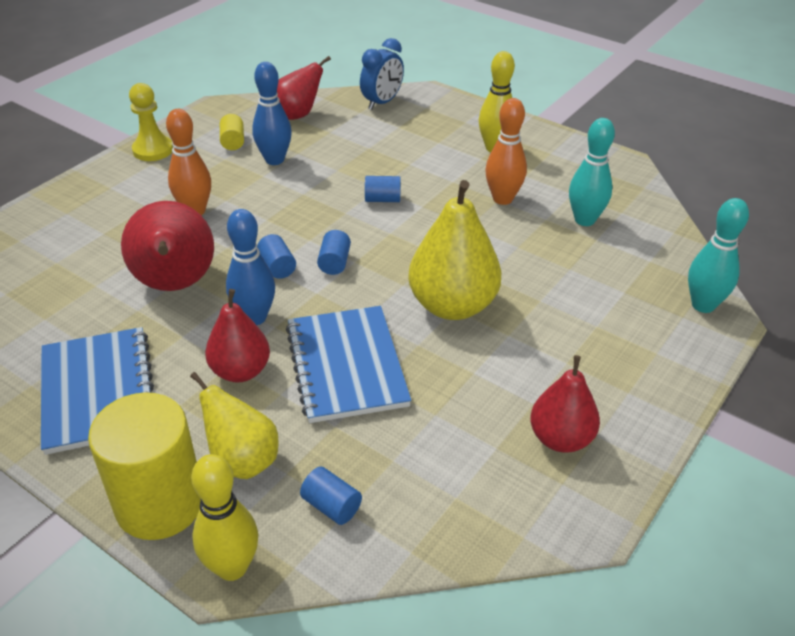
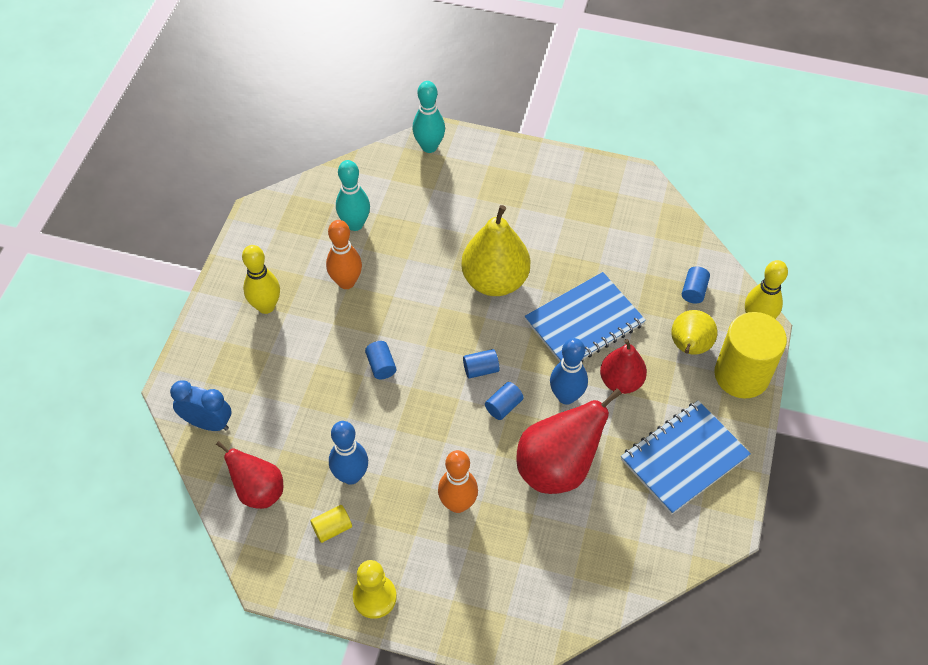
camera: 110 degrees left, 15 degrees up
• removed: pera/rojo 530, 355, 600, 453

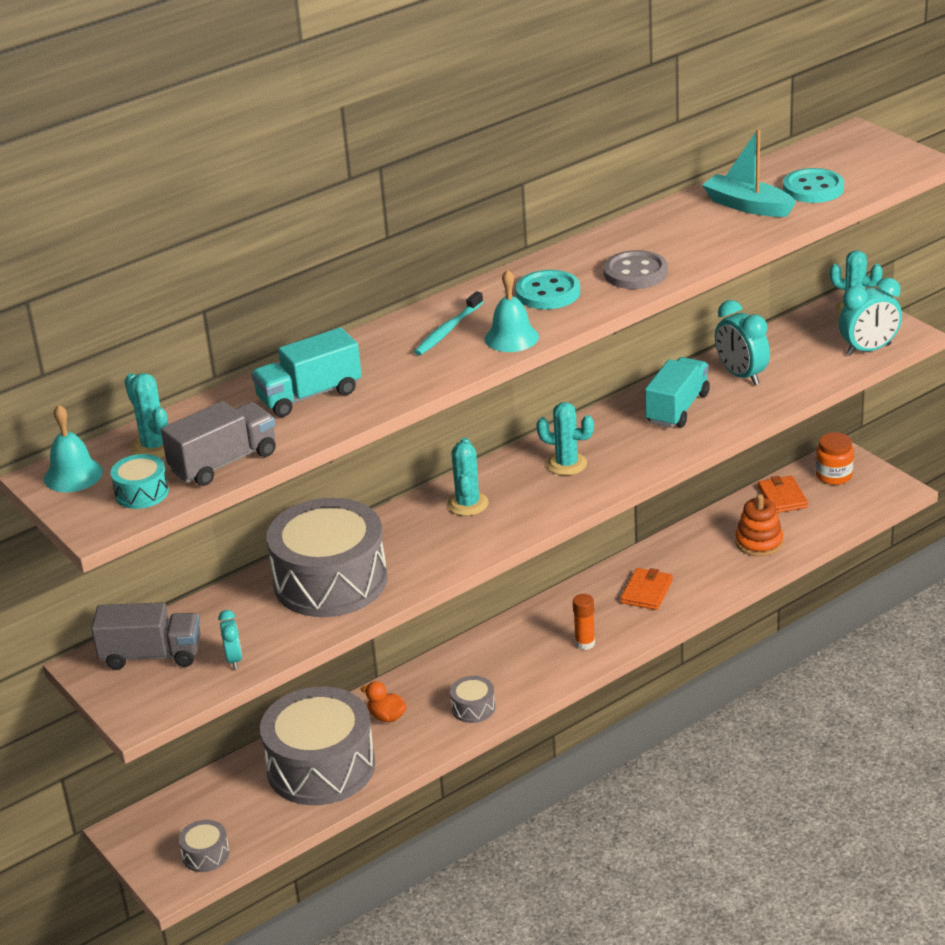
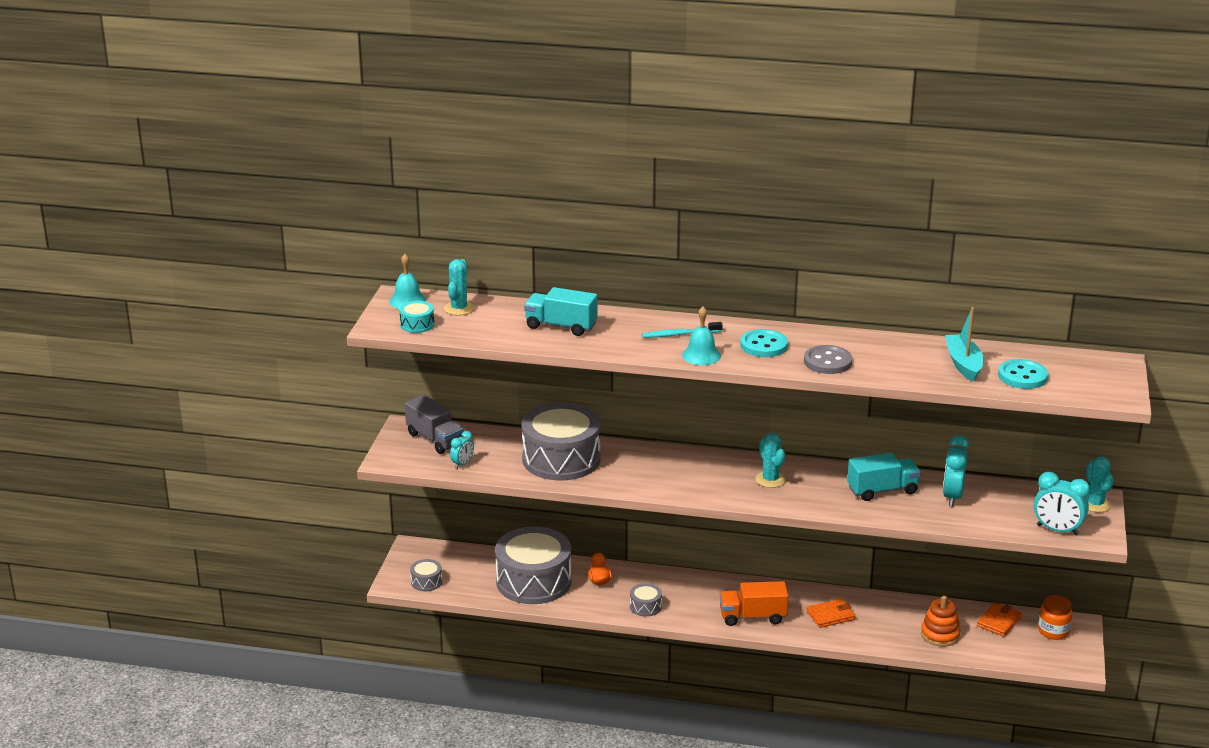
camera: 45 degrees right, 5 degrees down
• replaced: barra de pegamento/naranja 573, 594, 595, 650 to camión/naranja 720, 581, 788, 626
• removed: camión/gris 161, 401, 276, 486
• removed: cactus/turquesa 447, 438, 489, 516

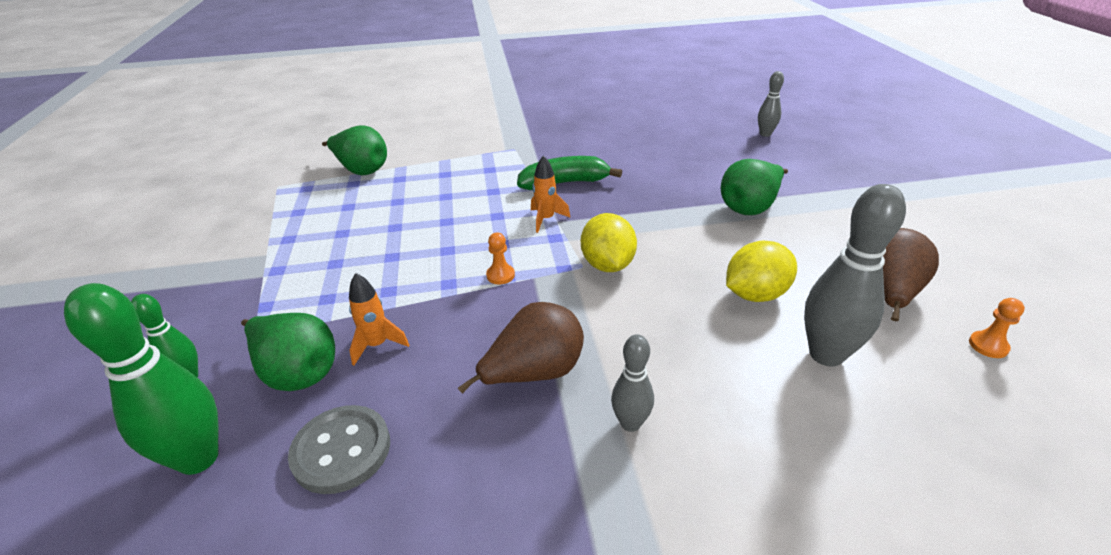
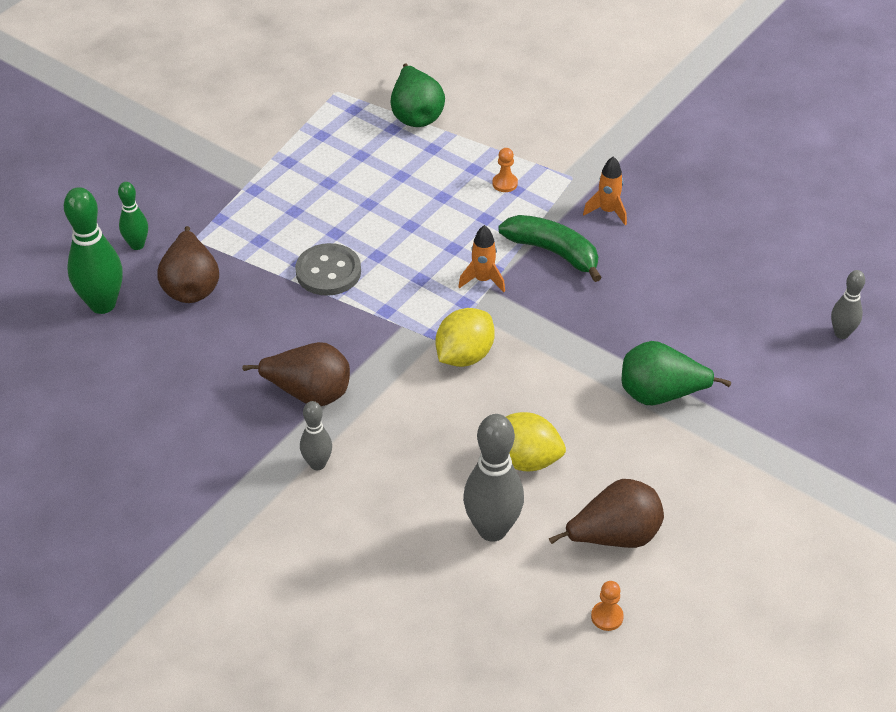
camera: 45 degrees right, 10 degrees up
• recoloured: pera/verde 241, 313, 335, 391 to pera/marrón 157, 226, 219, 303
• moved: botón/gris 288, 405, 390, 494 to 295, 243, 361, 296
• moved: peón/naranja 486, 233, 515, 284 to 492, 148, 518, 192
• moved: cohete/naranja 349, 273, 409, 366 to 583, 156, 627, 225

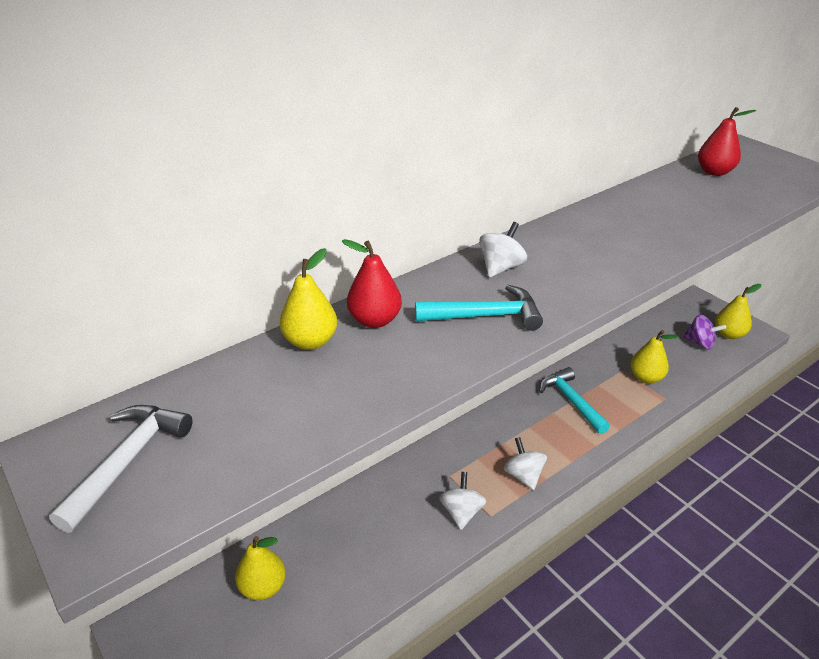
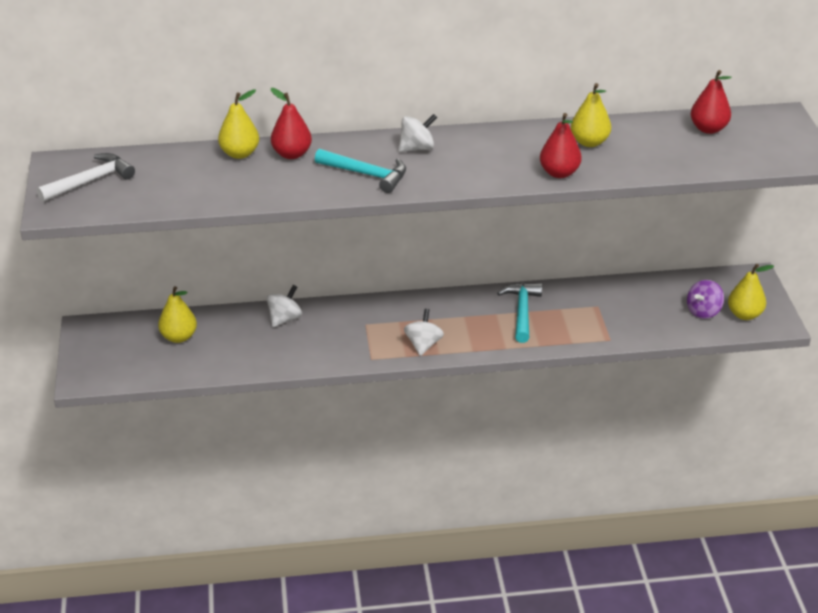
camera: 30 degrees right, 0 degrees up
• moved: peonza/blanco 439, 472, 486, 530 to 267, 285, 302, 327
• added: pera/rojo 540, 113, 582, 178
• moved: pera/amarillo 630, 330, 678, 384 to 571, 83, 611, 147
• turned: peonza/morado 683, 314, 726, 349 = 687, 280, 724, 319 75 degrees clockwise

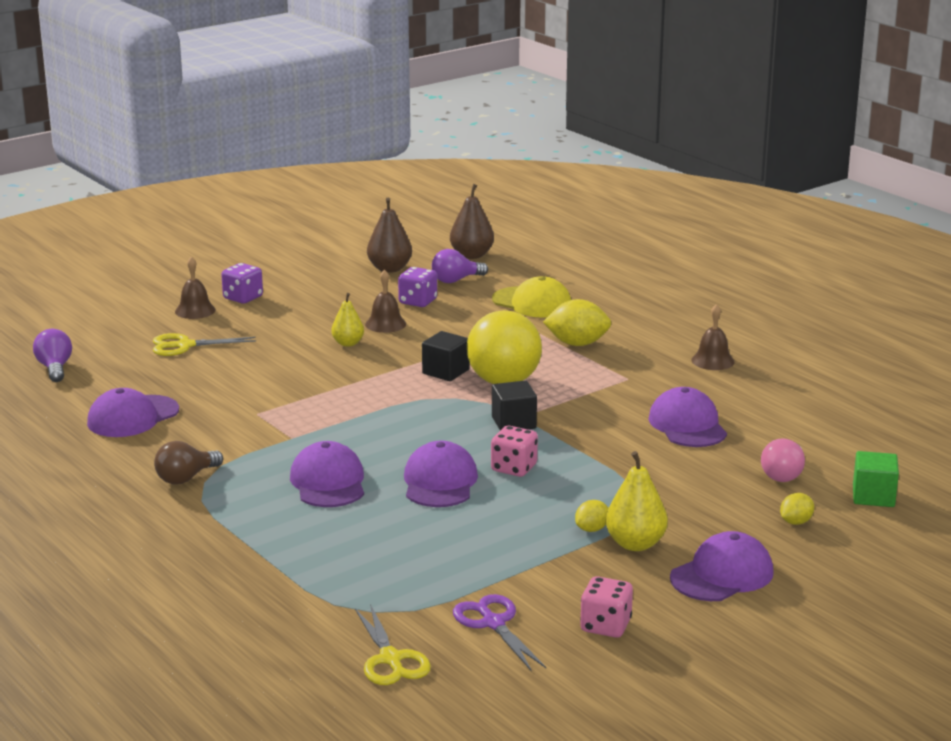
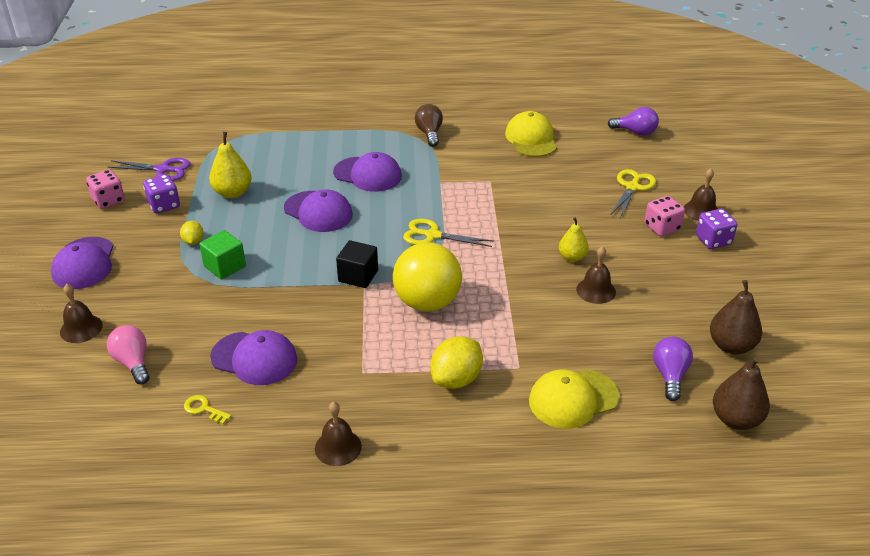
camera: 125 degrees right, 15 degrees up
• replaced: limón/amarillo 780, 493, 814, 525 to campana/marrón 60, 284, 103, 343
• moved: dado/morado 398, 267, 437, 307 to 143, 174, 180, 214
• added: llave/amarillo 184, 395, 231, 424
• moved: cubo/verde 853, 451, 899, 507 to 199, 230, 246, 280
• moved: pera/amarillo 605, 451, 668, 551 to 209, 132, 252, 198
• moved: tijeras/amarillo 355, 604, 431, 685 to 403, 219, 494, 247
• recoloured: gorra/morado 87, 388, 179, 437 to gorra/amarillo 505, 111, 557, 157
• moved: dado/rosa 491, 425, 538, 477 to 645, 196, 685, 236
• removed: cubo/negro 422, 331, 470, 381

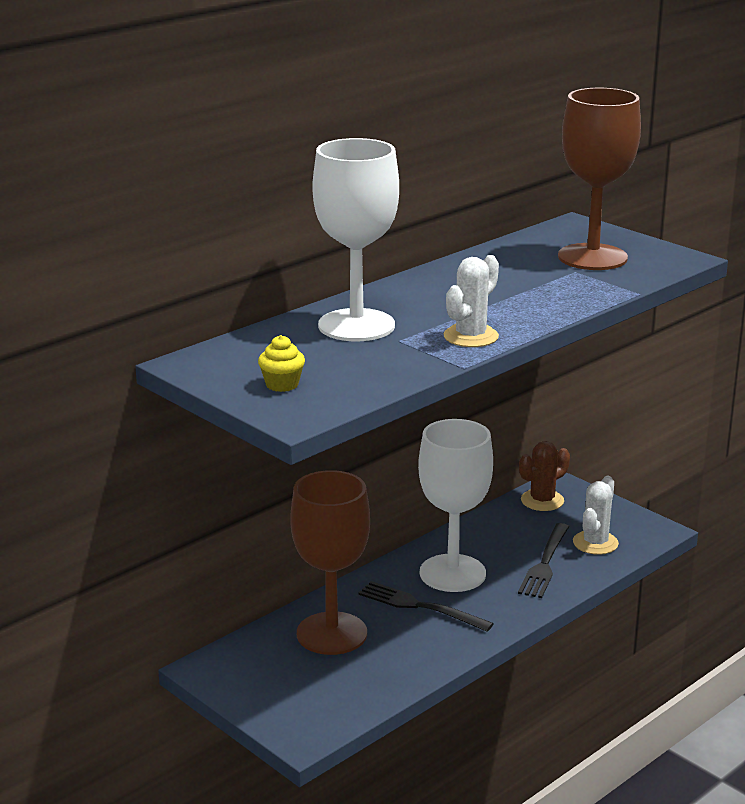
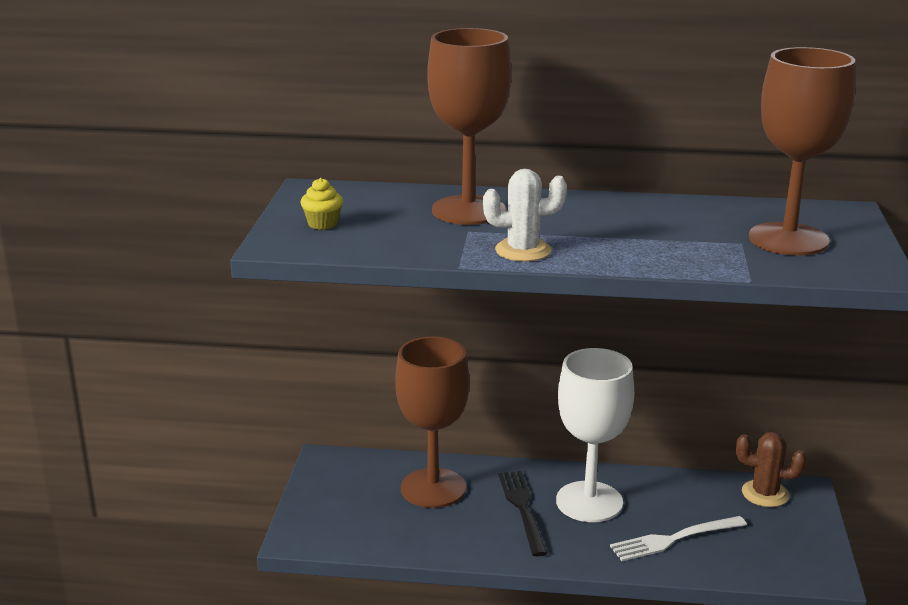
camera: 50 degrees right, 0 degrees up
• recoloured: copa/blanco 313, 138, 399, 341 to copa/marrón 427, 28, 512, 225
• recoloured: tenedor/negro 518, 523, 569, 598 to tenedor/blanco 610, 516, 747, 561
• removed: cactus/blanco 573, 476, 619, 555

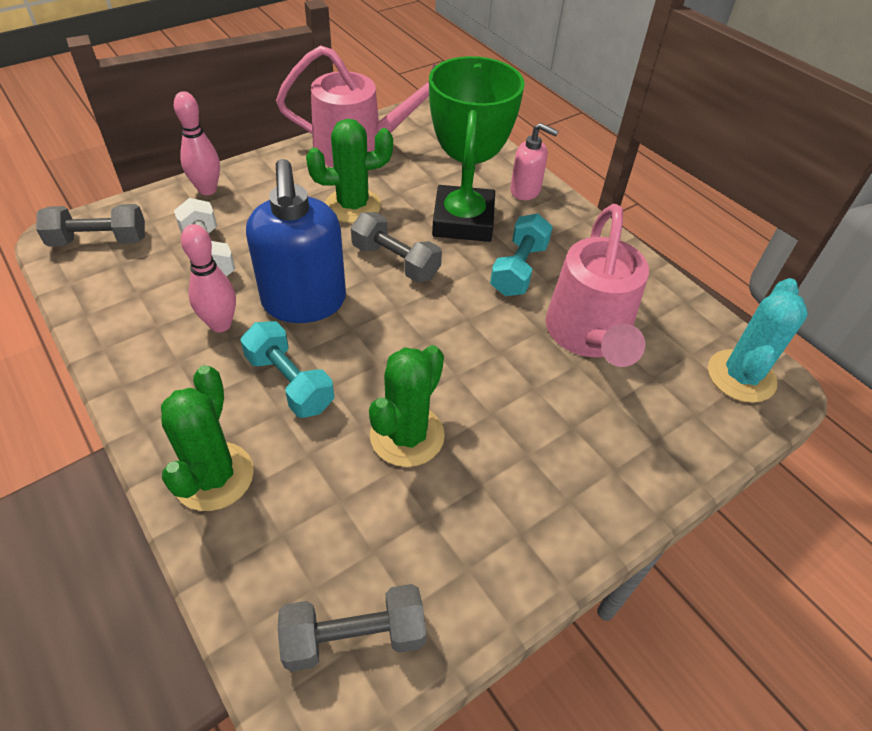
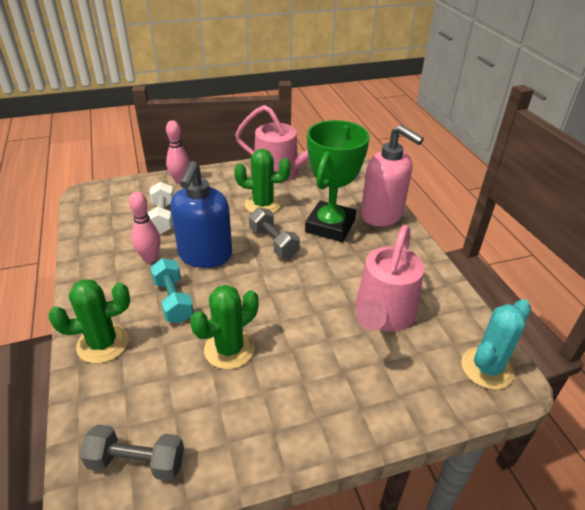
camera: 20 degrees right, 10 degrees down
• turned: cactus/verde 161, 365, 254, 511 = 49, 279, 130, 364 45 degrees clockwise
• resized: dispensador de jabón/rosa 510, 123, 558, 200 = 361, 125, 424, 226 x1.87
• removed: mancuerna/gris 36, 204, 145, 246
• removed: mancuerna/turquesa 490, 213, 553, 296

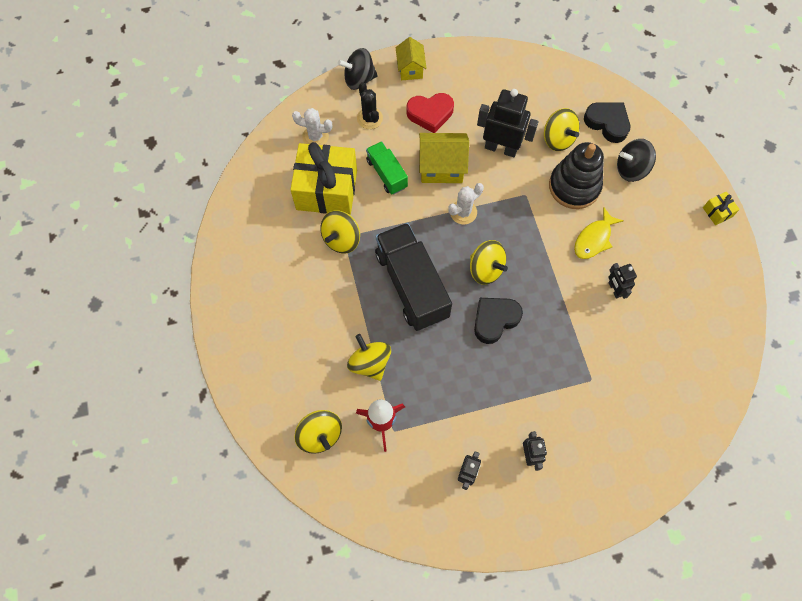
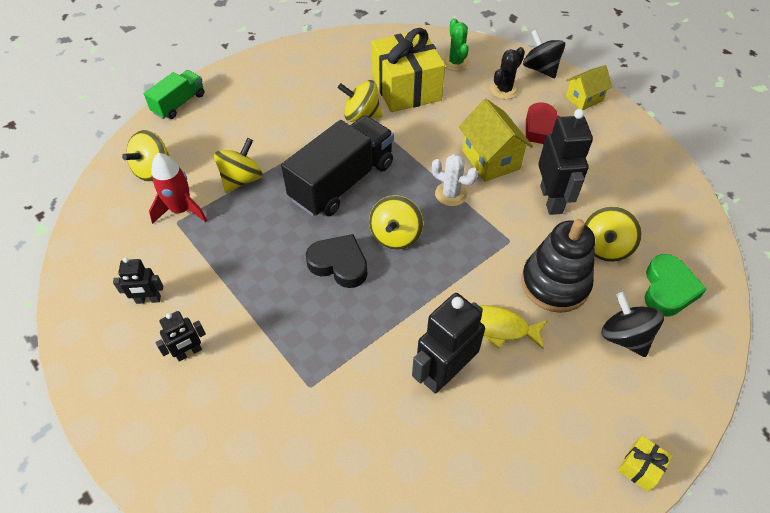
camera: 65 degrees right, 15 degrees down
• moved: camión/verde 366, 141, 408, 195 to 144, 70, 204, 119
• resized: robot/negro 608, 263, 637, 299 = 412, 293, 485, 394 x1.84
• recoloured: cactus/blanco 292, 108, 332, 145 to cactus/verde 443, 18, 470, 71
• recoloured: corazón/negro 584, 102, 630, 143 to corazón/verde 645, 254, 707, 317

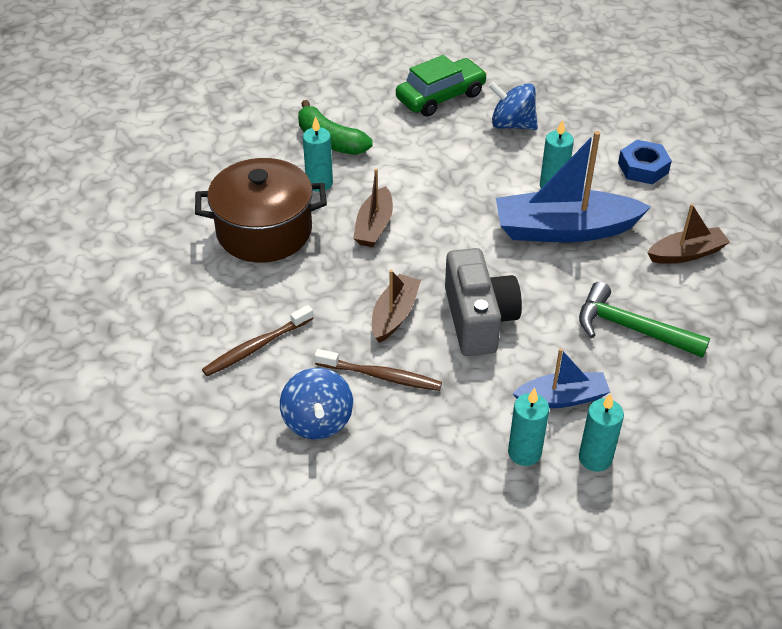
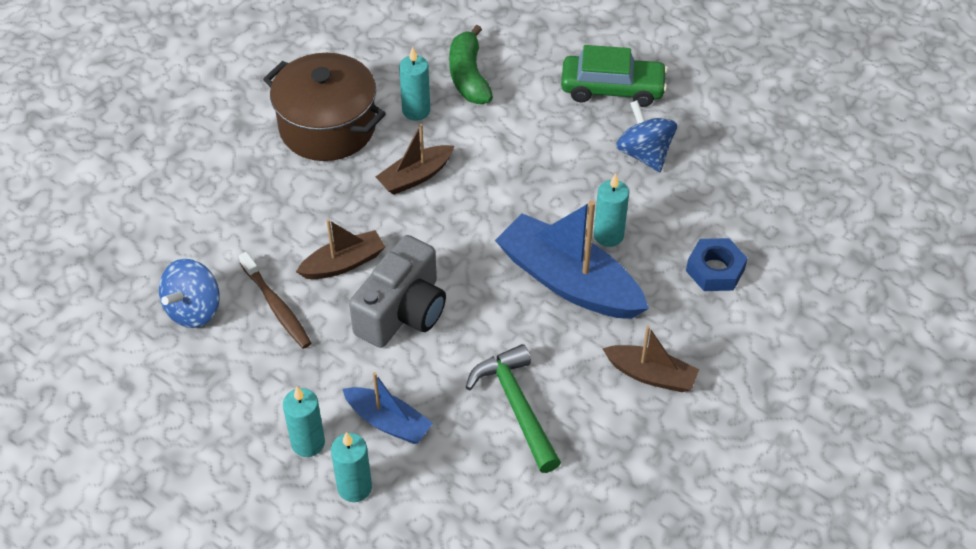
camera: 40 degrees right, 5 degrees up
• removed: cepillo de dientes/marrón 202, 305, 314, 376

